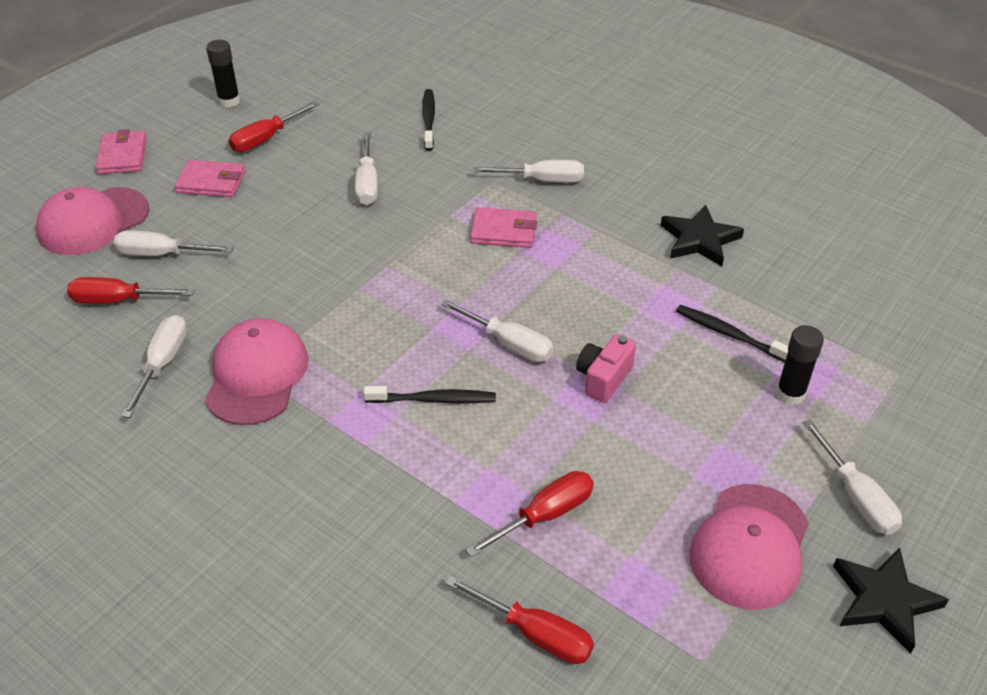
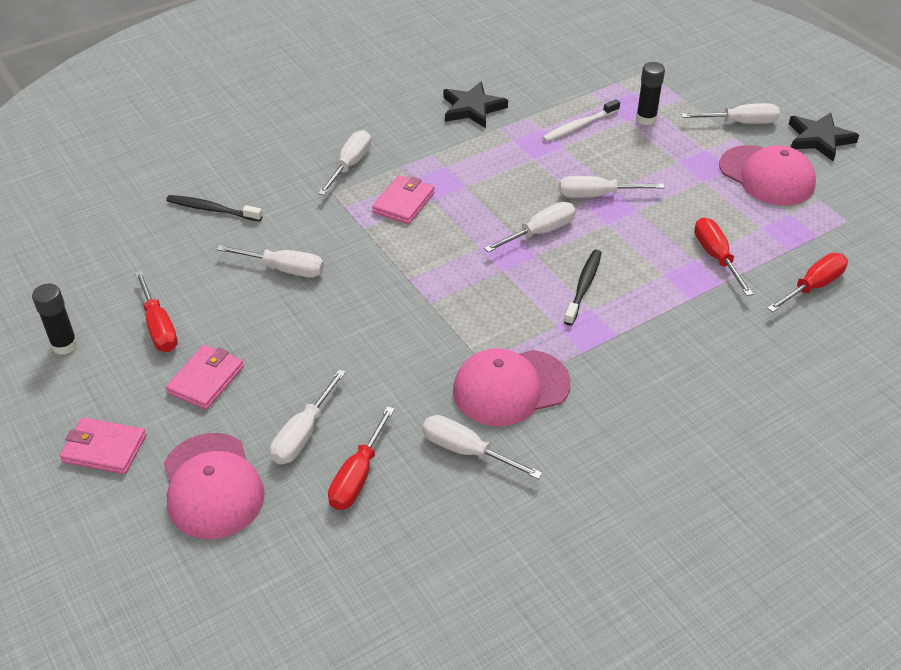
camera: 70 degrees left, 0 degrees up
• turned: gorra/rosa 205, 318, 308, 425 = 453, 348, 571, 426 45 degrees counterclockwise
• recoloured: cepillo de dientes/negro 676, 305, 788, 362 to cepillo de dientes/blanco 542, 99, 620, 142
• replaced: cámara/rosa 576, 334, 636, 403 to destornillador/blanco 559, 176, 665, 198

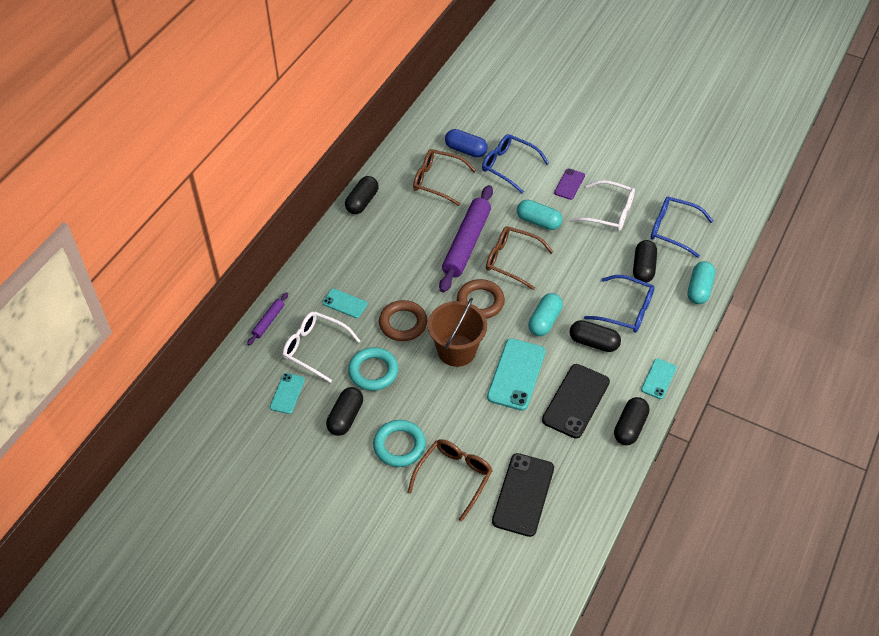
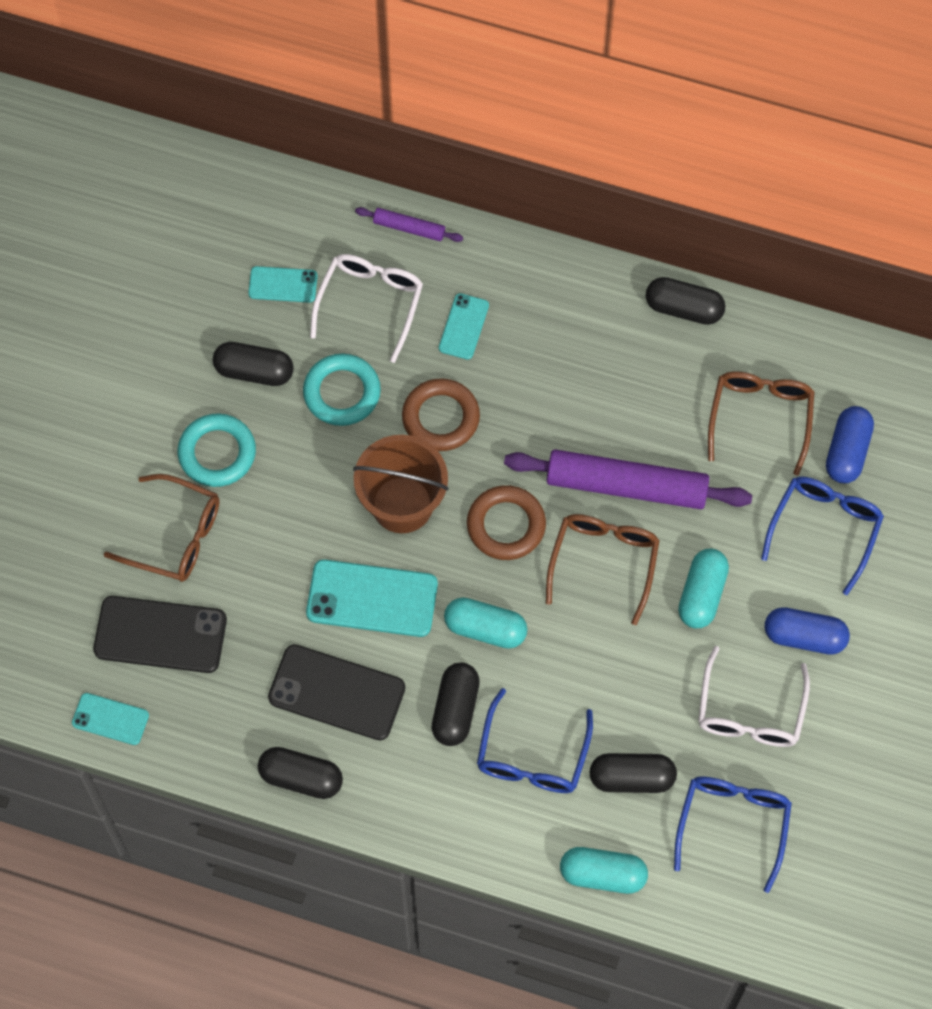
camera: 80 degrees right, 15 degrees up
• moved: móvil/turquesa 641, 358, 677, 399 to 72, 693, 149, 745
• replaced: móvil/morado 554, 168, 585, 200 to cápsula/azul 765, 607, 850, 655

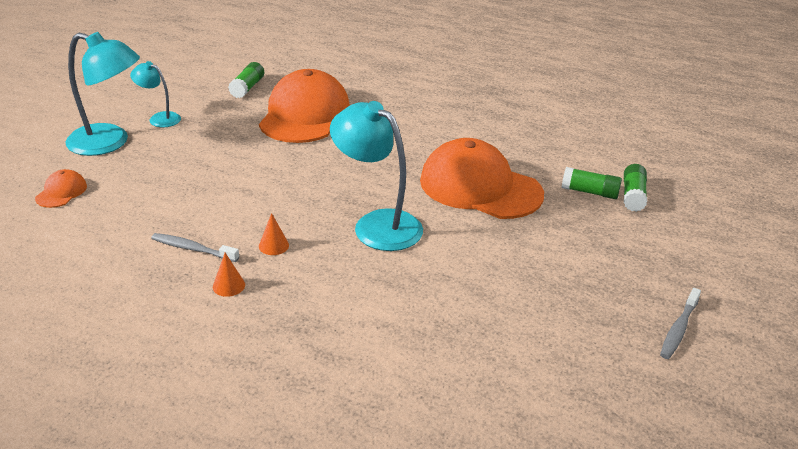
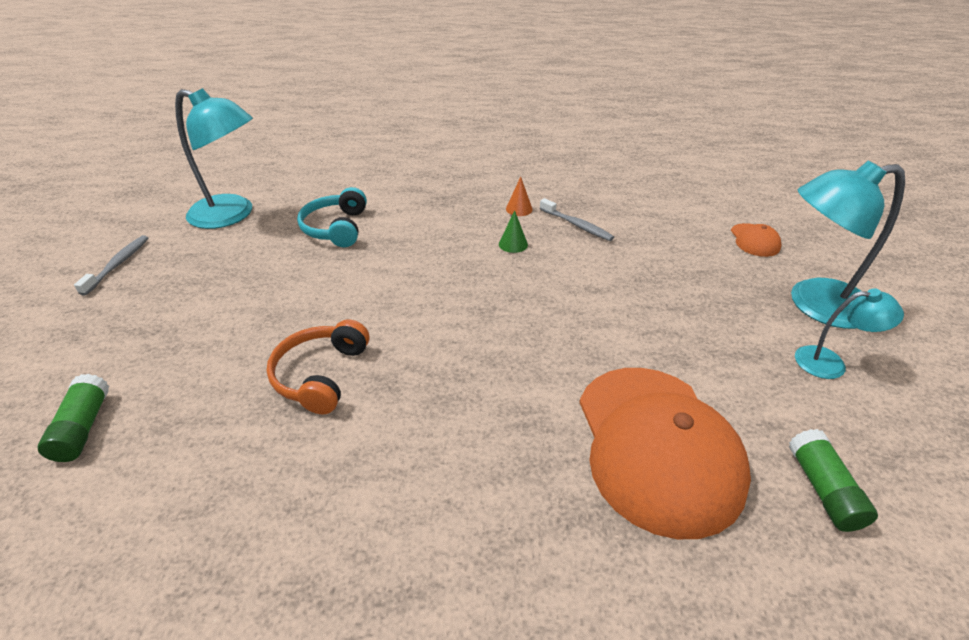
camera: 160 degrees right, 5 degrees up
• moved: lámpara/turquesa 330, 101, 423, 251 to 175, 88, 253, 229
• replaced: gorra/naranja 420, 138, 544, 219 to auriculares/naranja 267, 319, 369, 415
• added: auriculares/turquesa 297, 187, 367, 247
• recoloured: cono/naranja 259, 213, 289, 255 to cono/verde 499, 210, 528, 253
• turned: cepillo de dientes/gris 151, 233, 239, 262 = 540, 198, 614, 241 45 degrees clockwise
• removed: barra de pegamento/verde 562, 167, 622, 199

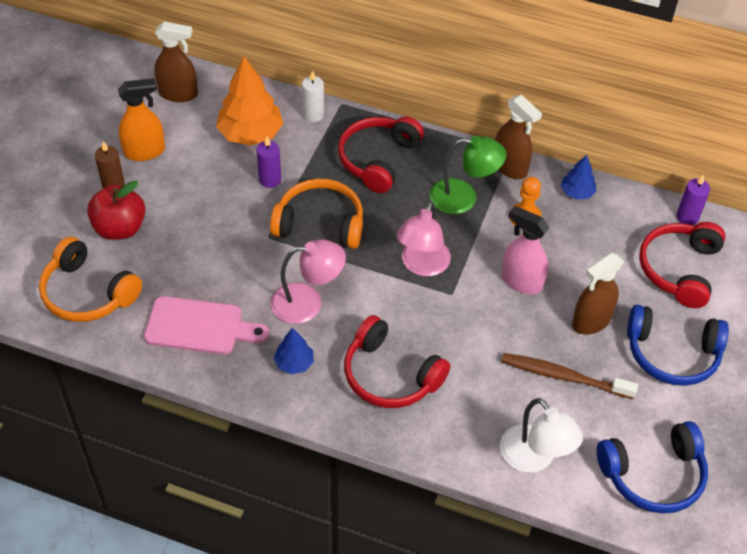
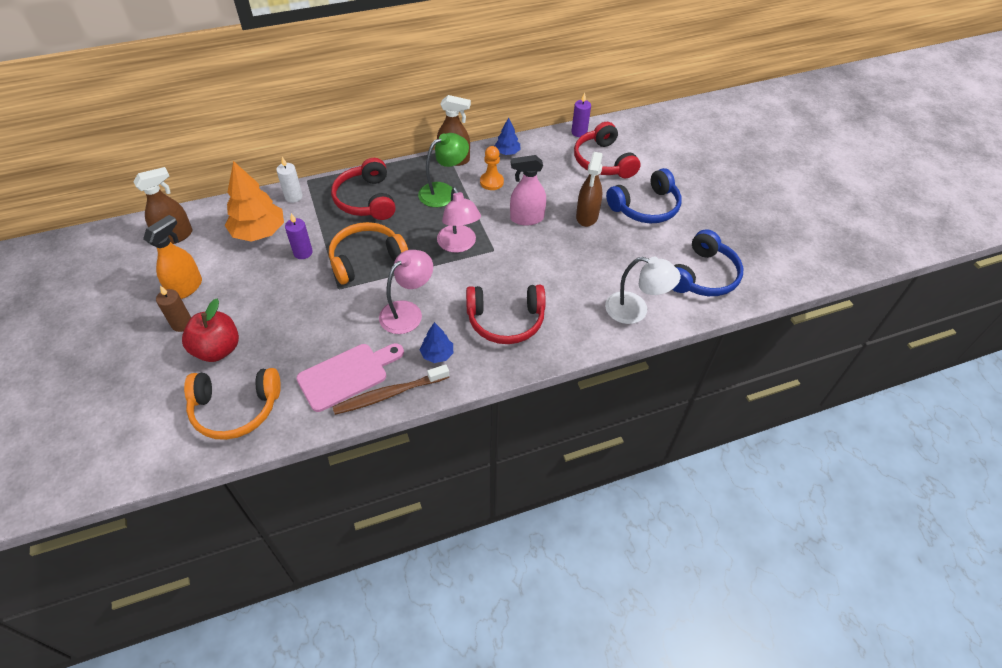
camera: 40 degrees left, 0 degrees up
• moved: cepillo de dientes/marrón 501, 353, 638, 399 to 332, 364, 449, 415

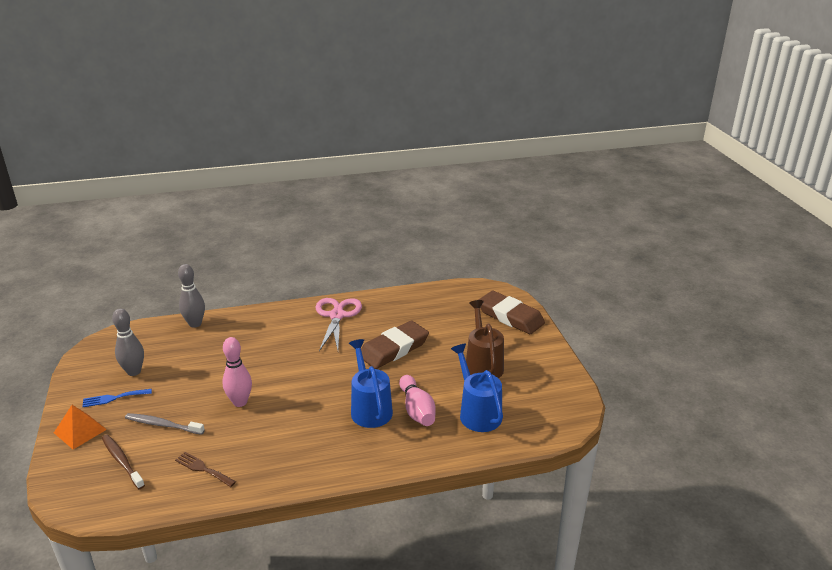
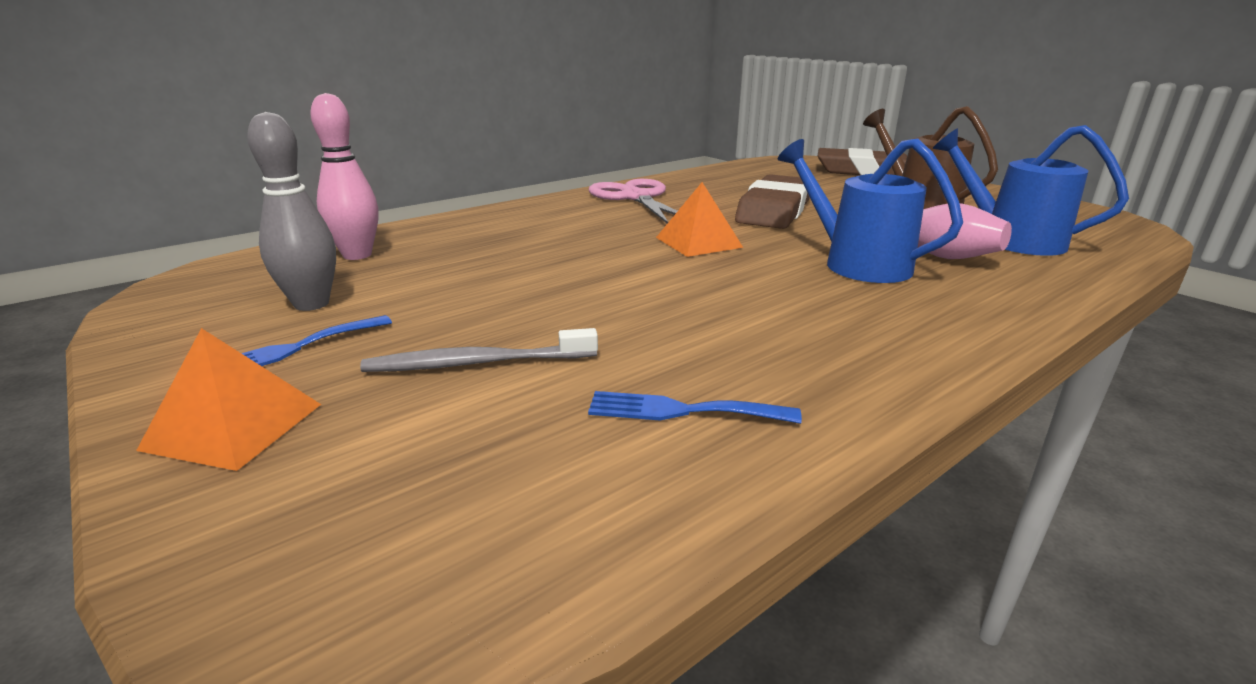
camera: 25 degrees left, 5 degrees down
• moved: bolo/rosa 222, 337, 252, 407 to 310, 93, 378, 260
• recoloured: tenedor/marrón 175, 452, 236, 487 to tenedor/azul 588, 391, 802, 424
• added: pirámide/naranja 656, 182, 743, 257
• removed: cepillo de dientes/marrón 102, 434, 145, 489
• removed: bolo/gris 178, 264, 205, 328

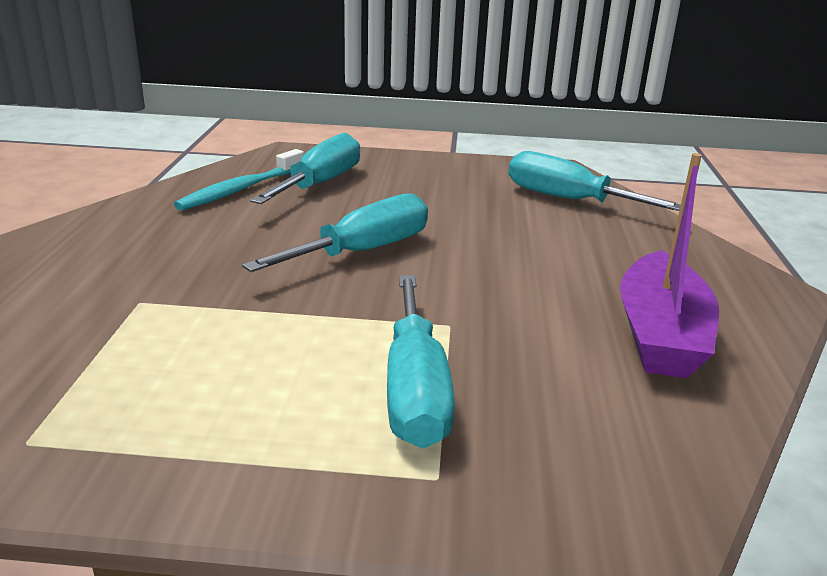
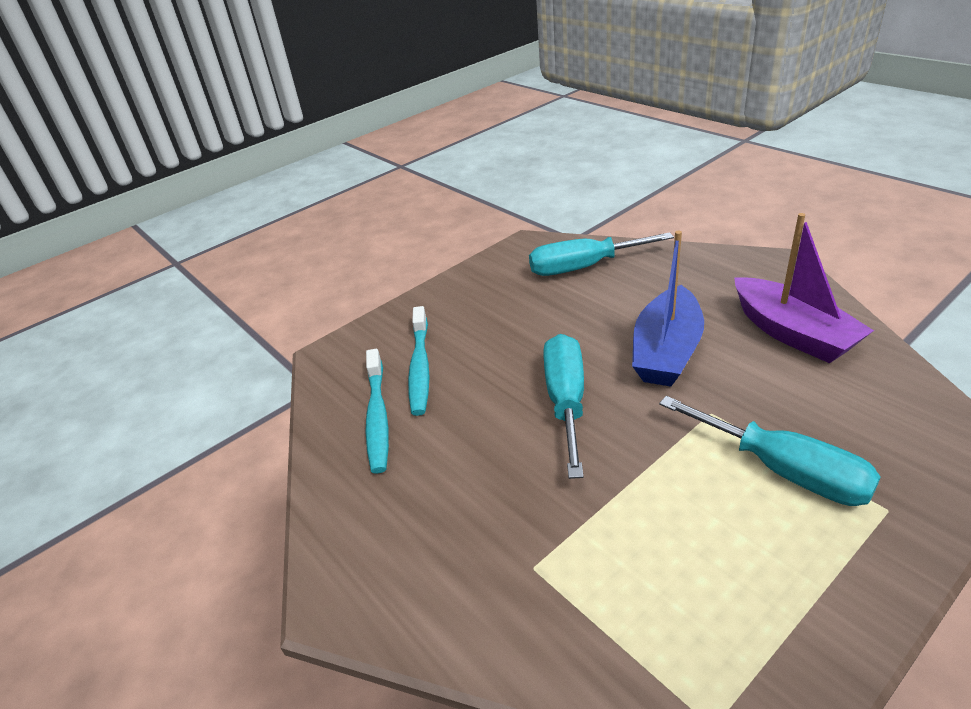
camera: 40 degrees left, 10 degrees up
• replaced: destornillador/turquesa 250, 133, 360, 204 to cepillo de dientes/turquesa 408, 306, 429, 416
• added: barco/azul 632, 231, 704, 386

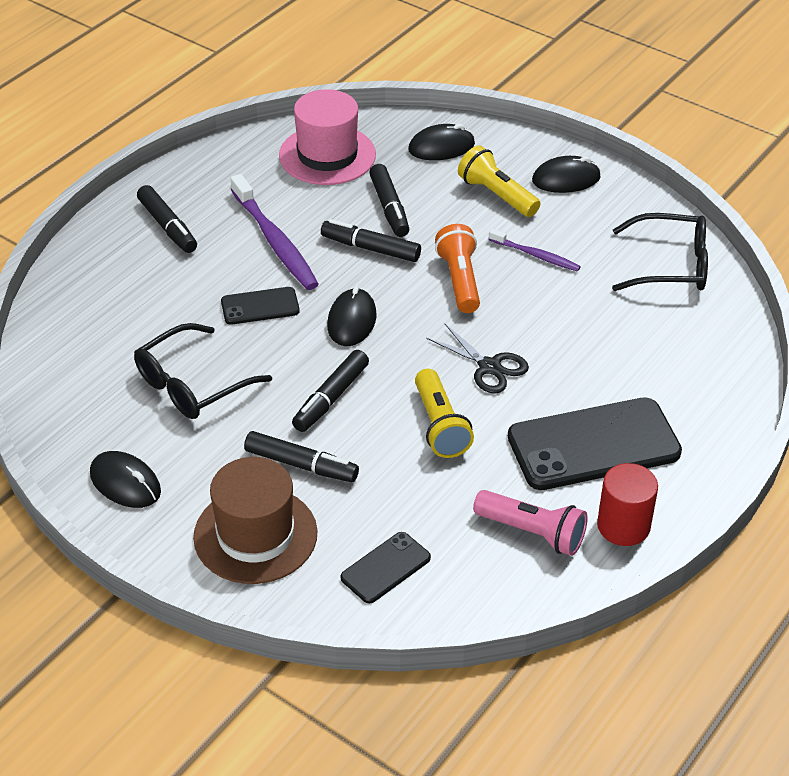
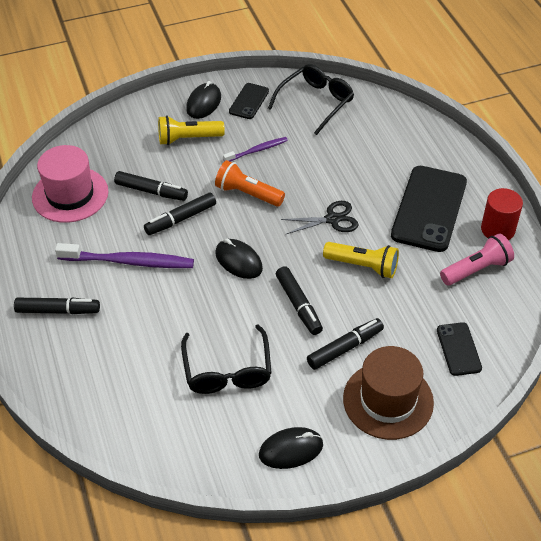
camera: 55 degrees left, 5 degrees up
• moved: móvil/negro 221, 287, 300, 325 to 229, 83, 269, 119
• removed: ratón/negro 408, 124, 475, 160

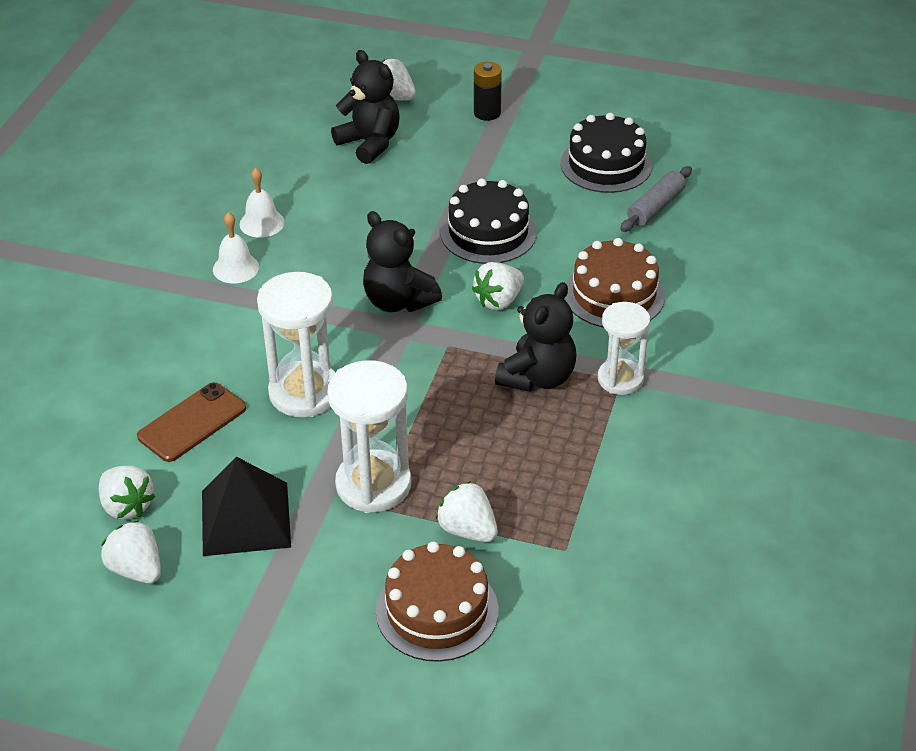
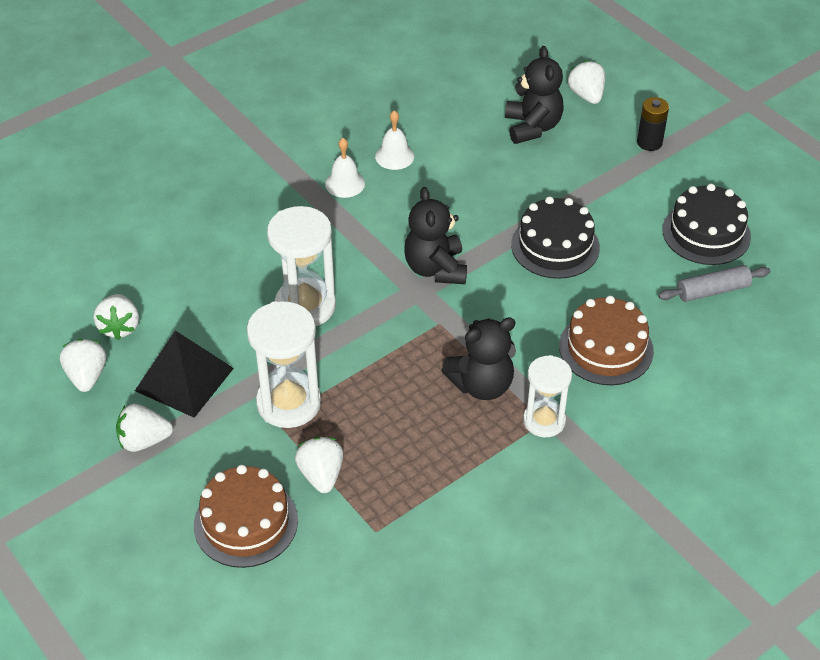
camera: 35 degrees right, 5 degrees up
• moved: fresa/blanco 472, 262, 524, 310 to 116, 404, 173, 452
• removed: móvil/marrón 137, 382, 246, 462

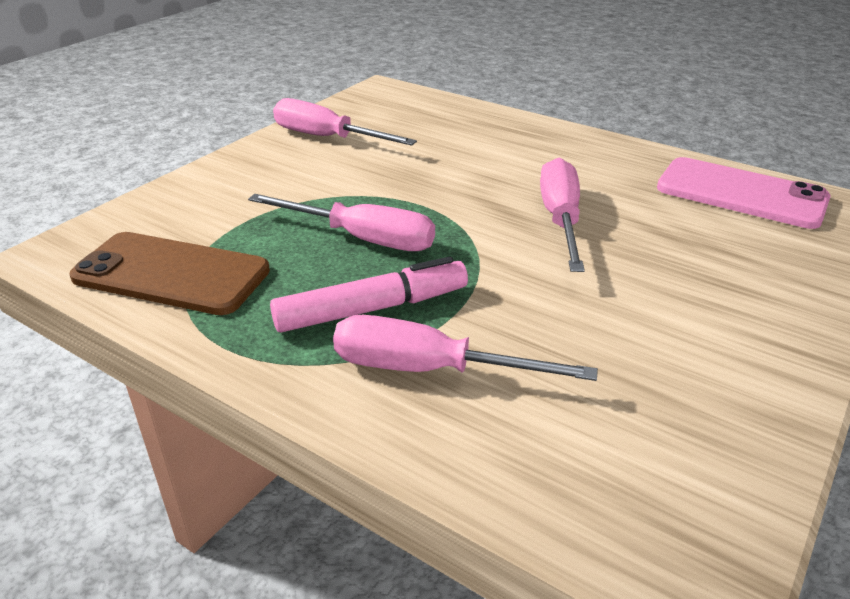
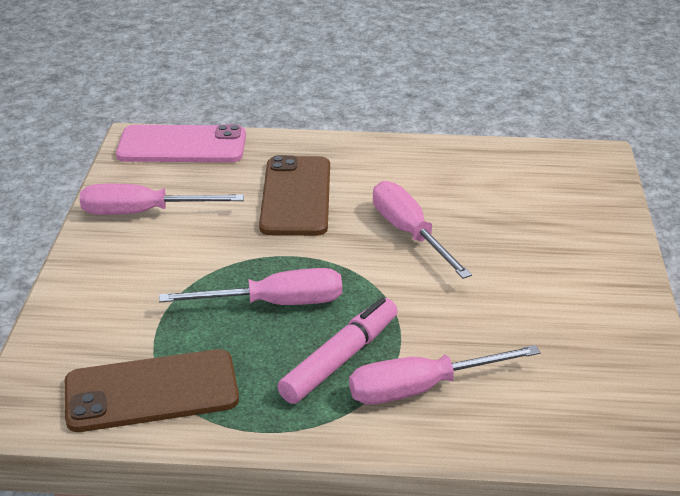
camera: 30 degrees left, 0 degrees up
• moved: móvil/rosa 657, 157, 831, 229 to 116, 125, 246, 162
• added: móvil/marrón 259, 155, 330, 236

